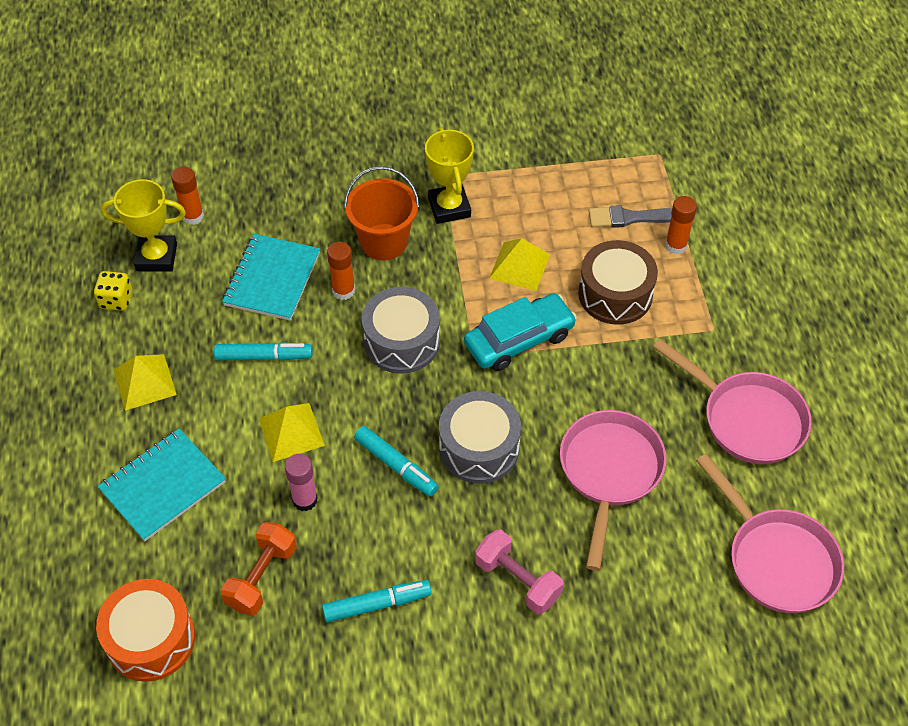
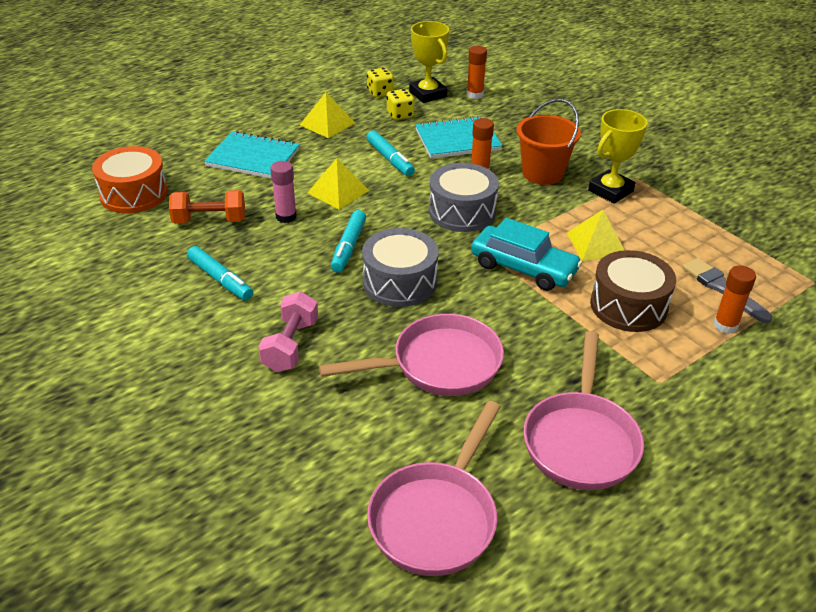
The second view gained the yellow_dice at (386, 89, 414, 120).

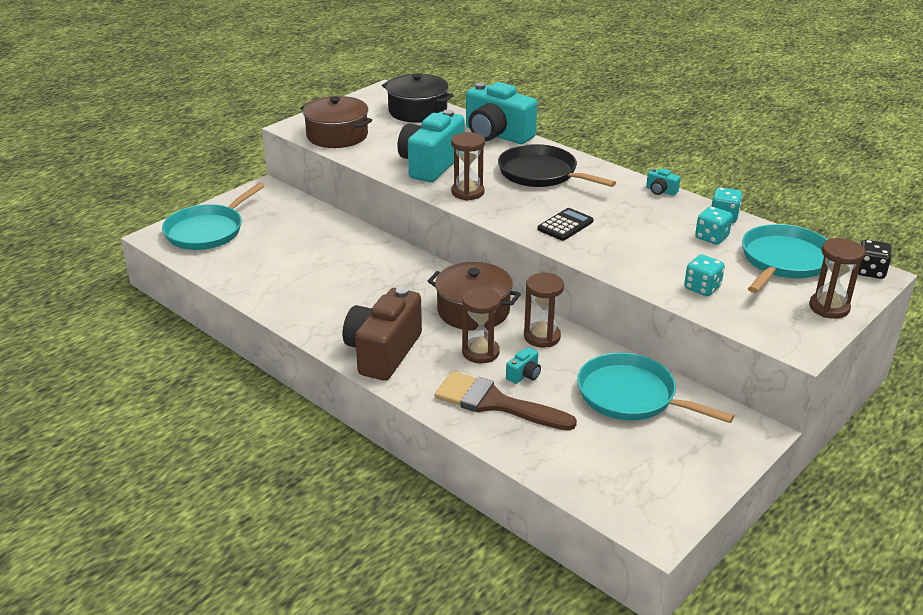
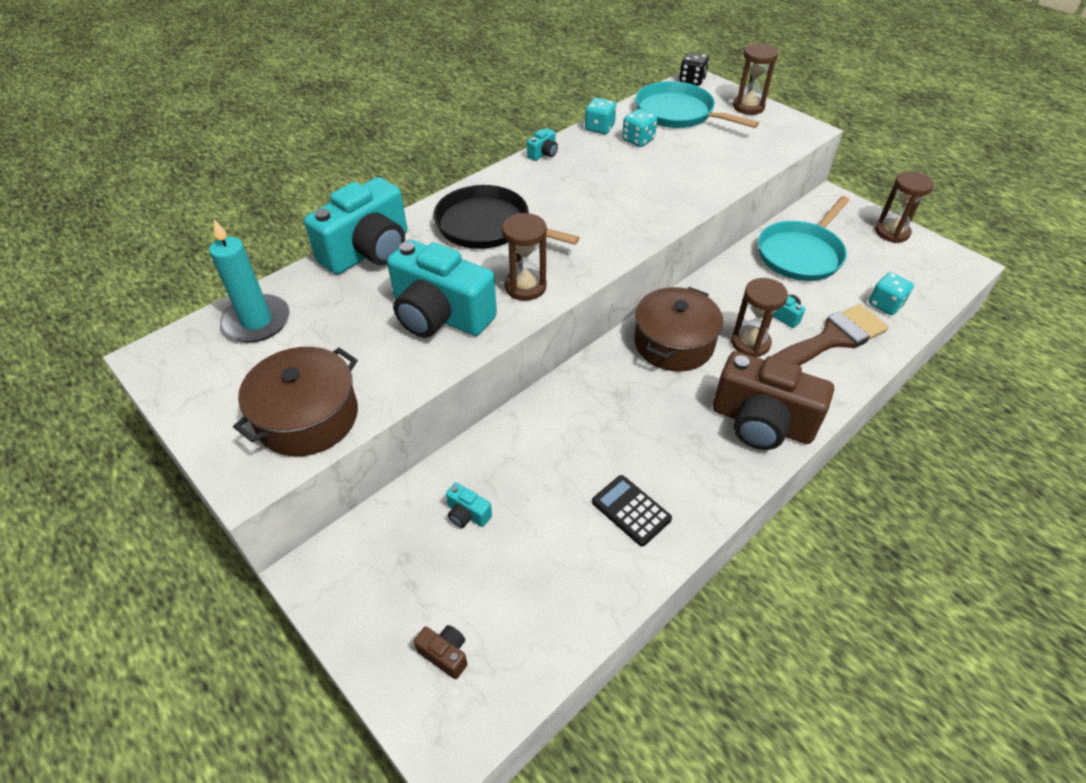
Where the black_cooking_pot stood at (382, 73, 454, 123), the turquoise_pillar_candle came to stand at (209, 219, 289, 342). Where the turquoise_frying_pan stood at (162, 183, 264, 250), the russet_camera came to stand at (414, 625, 467, 679). The black_frying_pan at (498, 144, 616, 187) ended up facing another way, 75 degrees clockwise from before. The second view gained the turquoise_camera at (446, 483, 492, 528). The black_pocket_calculator ended up elsewhere, having gone from (537, 208, 593, 241) to (592, 475, 672, 546). The russet_paintbrush at (435, 371, 577, 431) ended up facing another way, 150 degrees counterclockwise from before. The turquoise_dice ended up elsewhere, having gone from (684, 255, 725, 296) to (869, 272, 914, 315). The russet_sandglass ended up elsewhere, having gone from (524, 273, 564, 348) to (875, 171, 934, 243).

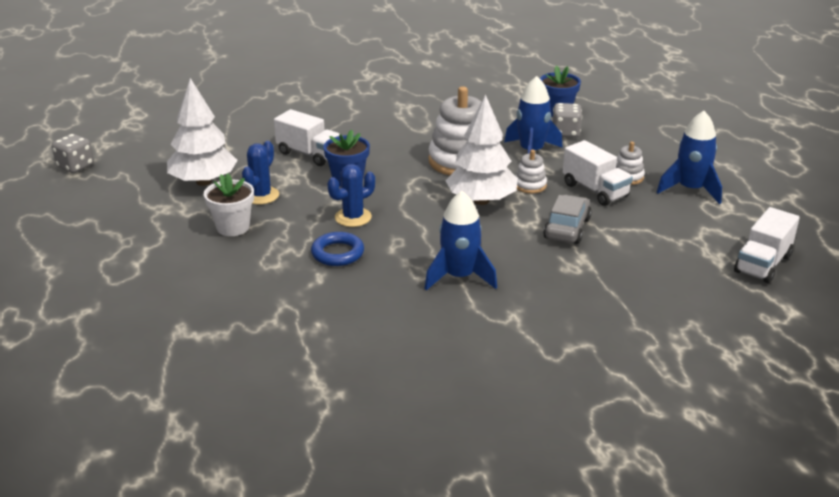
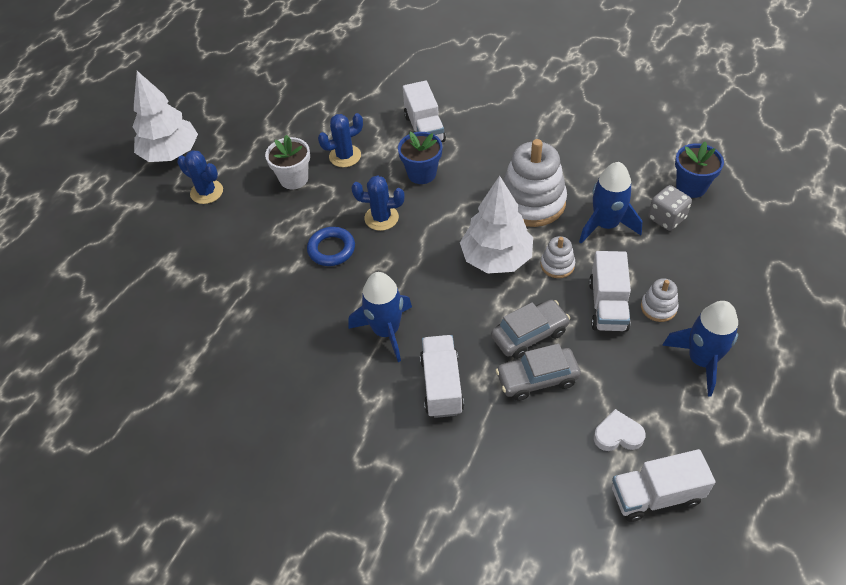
The pure_white_fir_tree ended up elsewhere, having gone from (167, 78, 238, 186) to (133, 71, 198, 162). The second view gained the cobalt_prickly_plant at (177, 150, 223, 204). The second view gained the pure_white_toy_truck at (420, 335, 464, 418). The second view gained the gray_car at (496, 343, 581, 401). The second view gained the pure_white_heart_shape at (594, 409, 645, 451). The second view lost the gray_dice at (52, 134, 94, 173).

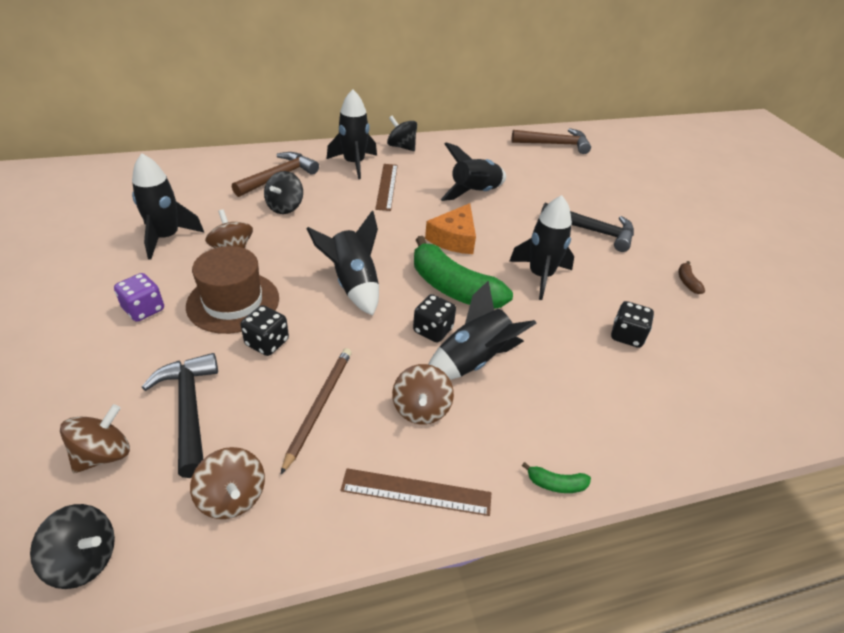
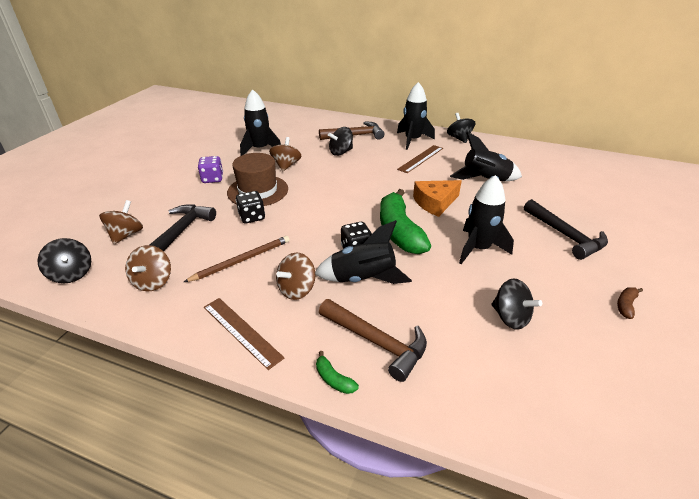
The russet_spinning_top at (60, 404, 130, 473) ended up facing another way, 60 degrees counterclockwise from before. The russet_carpenter's_hammer ended up elsewhere, having gone from (512, 128, 591, 154) to (319, 299, 427, 382). Where the black_dice stood at (611, 301, 654, 348), the black_spinning_top came to stand at (492, 278, 542, 330). The second view lost the black_rocket at (307, 211, 379, 316).

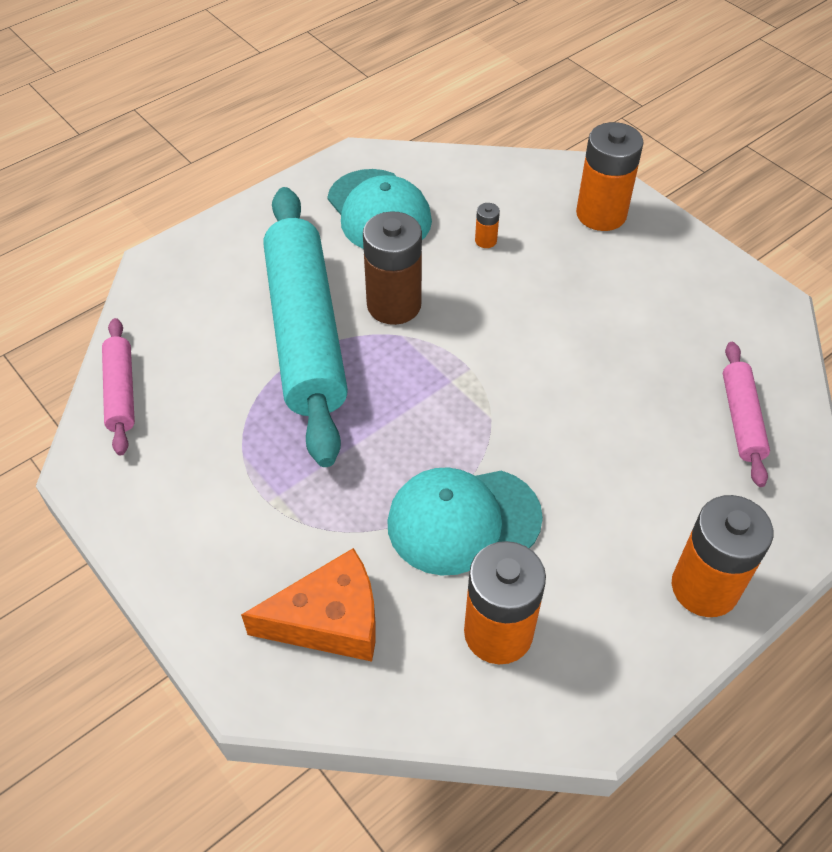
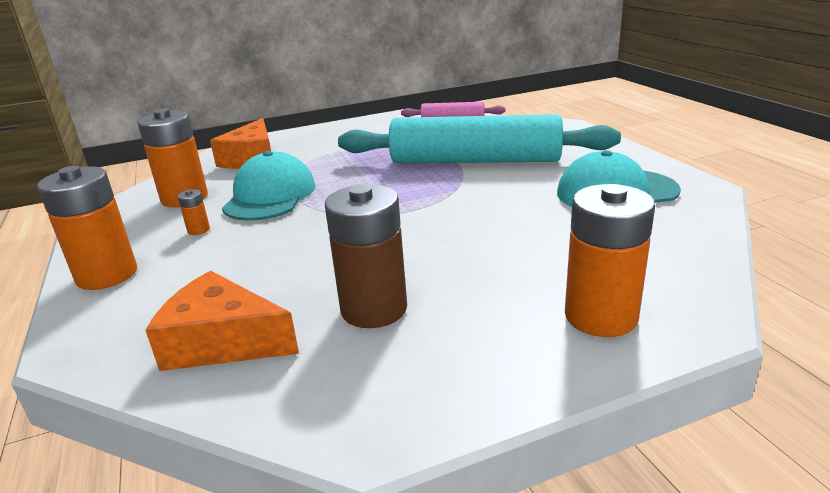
Where the rose-pink_pastry_roller stood at (723, 342, 770, 487), the orange_cheese came to stand at (145, 271, 299, 371). The orange_power_cell ended up elsewhere, having gone from (475, 203, 500, 248) to (178, 190, 210, 235). The russet_power_cell ended up elsewhere, having gone from (363, 211, 422, 325) to (325, 184, 407, 328).

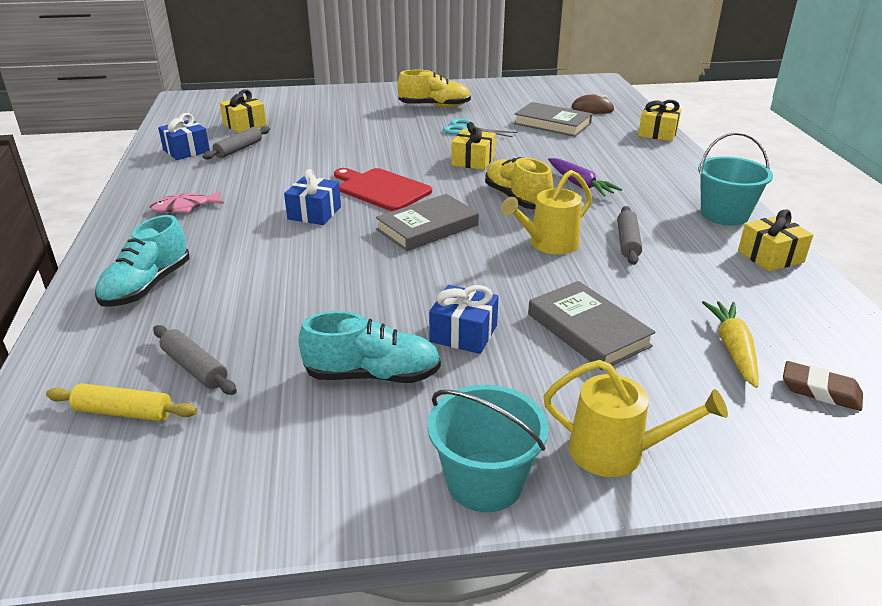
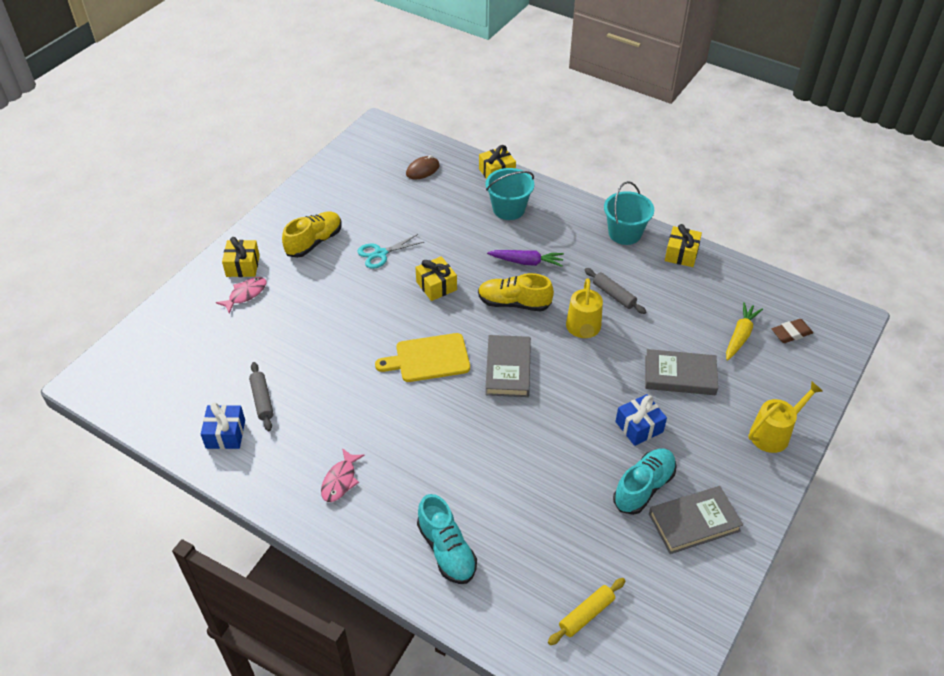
The second view gained the rose-pink_fish at (216, 277, 267, 314). The yellow_gift ended up elsewhere, having gone from (220, 89, 267, 133) to (222, 237, 260, 277). What was the scarlet_bread_board at (334, 168, 432, 211) turned into the yellow_bread_board at (375, 333, 470, 382). The turquoise_pail ended up elsewhere, having gone from (428, 385, 549, 512) to (486, 168, 534, 220). The gray_book ended up elsewhere, having gone from (514, 102, 592, 137) to (649, 486, 743, 554). The yellow_toy_carrot at (702, 301, 759, 388) ended up facing another way, 75 degrees clockwise from before. The second view lost the gray_pastry_roller at (153, 325, 237, 395). The second view lost the cobalt_gift at (284, 169, 341, 225).

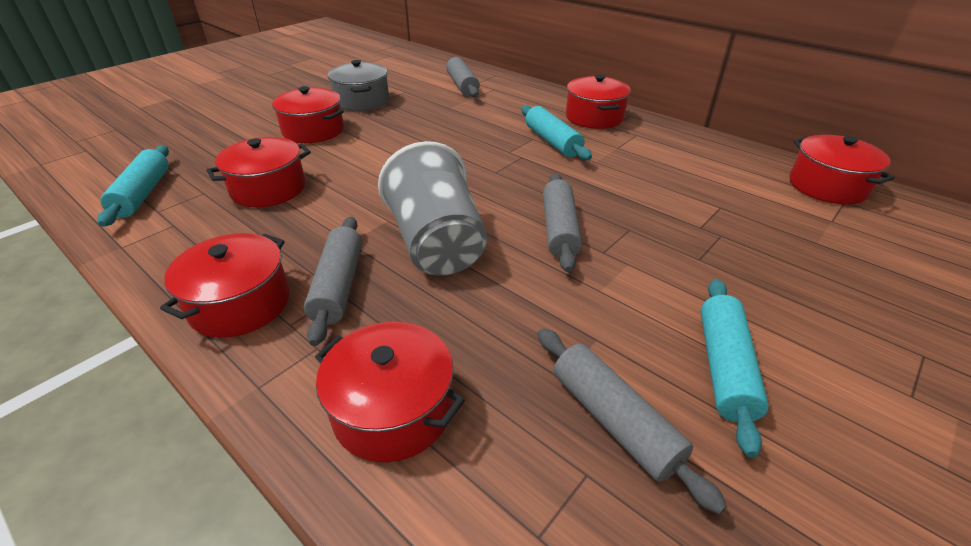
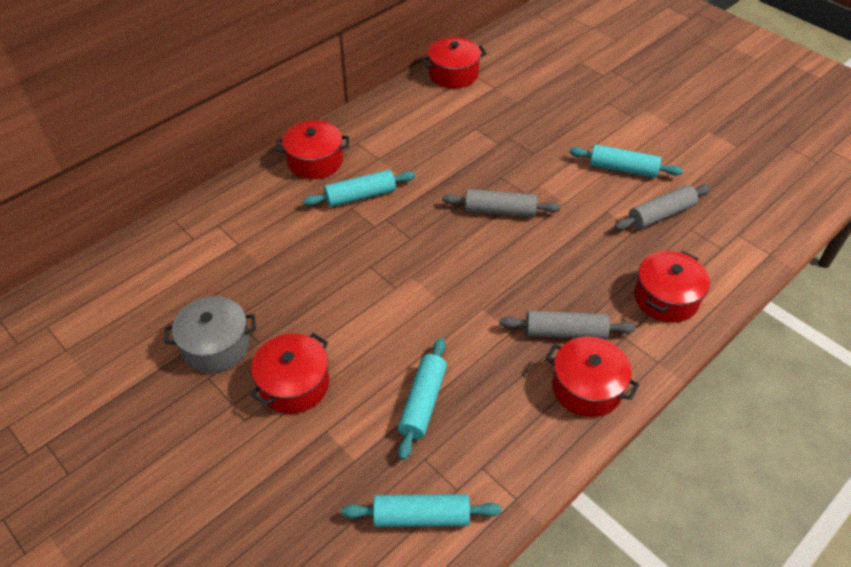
Where the scarlet_cooking_pot stood at (206, 137, 311, 207), the turquoise_pastry_roller came to stand at (398, 338, 447, 460). The second view lost the gray_beaker at (378, 141, 487, 276). The second view lost the gray_pastry_roller at (446, 57, 480, 97).

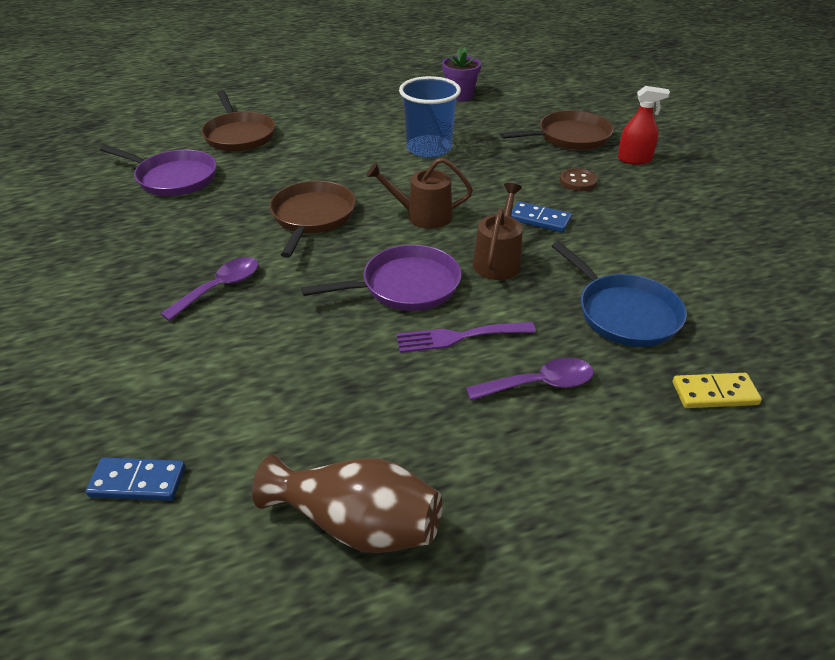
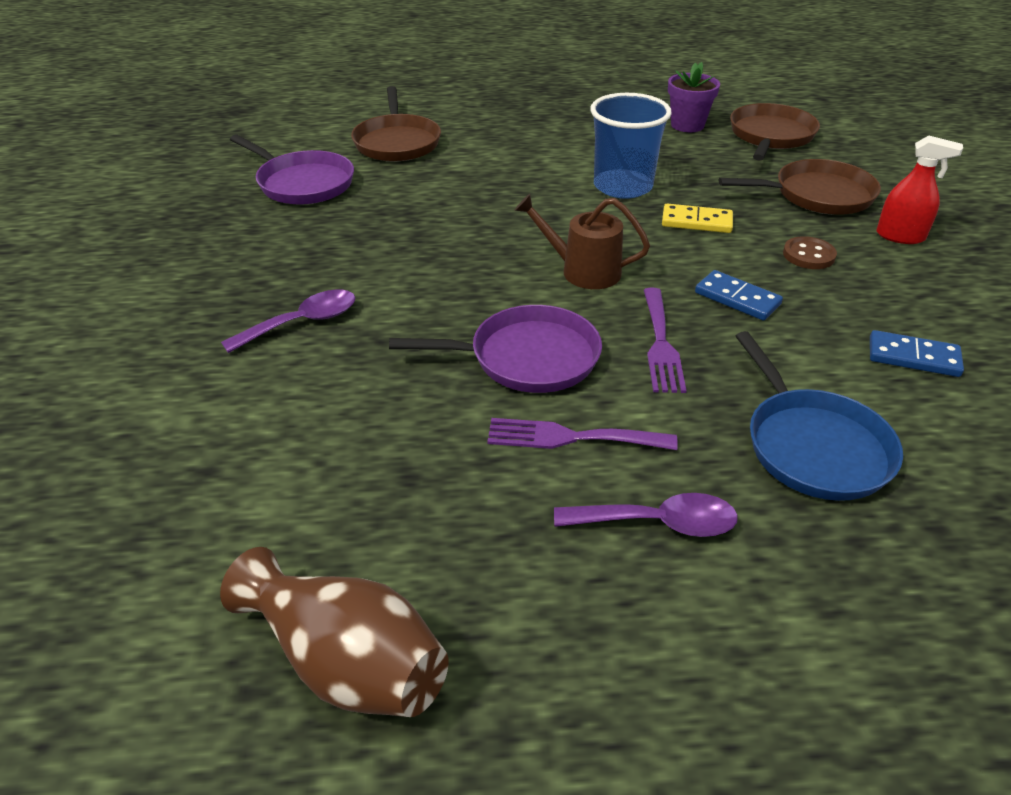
Where the russet_sprinkling_can stood at (473, 183, 523, 280), the purple_dinner_fork came to stand at (644, 288, 687, 393). The yellow_domino ended up elsewhere, having gone from (673, 373, 762, 408) to (662, 204, 733, 233). The russet_frying_pan ended up elsewhere, having gone from (269, 181, 356, 258) to (730, 103, 820, 161). The cobalt_domino ended up elsewhere, having gone from (86, 458, 185, 501) to (870, 330, 964, 377).

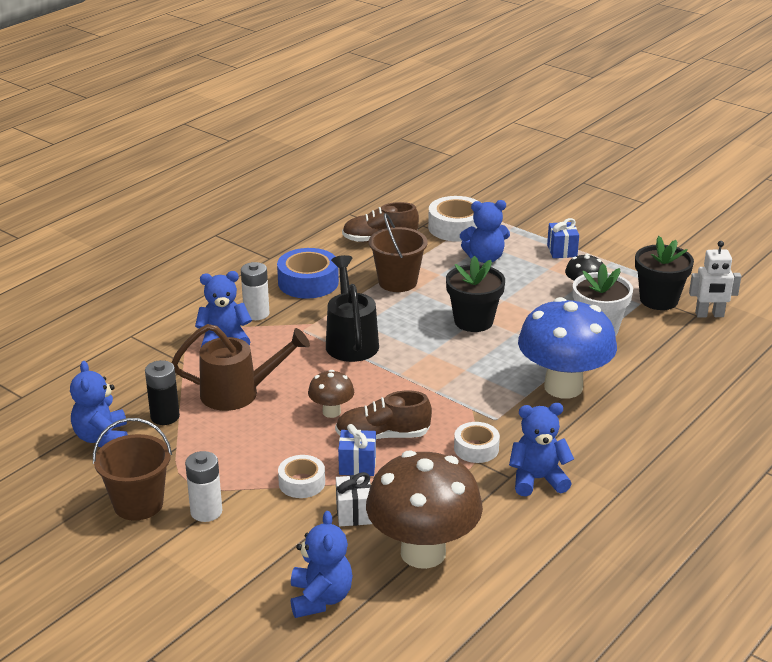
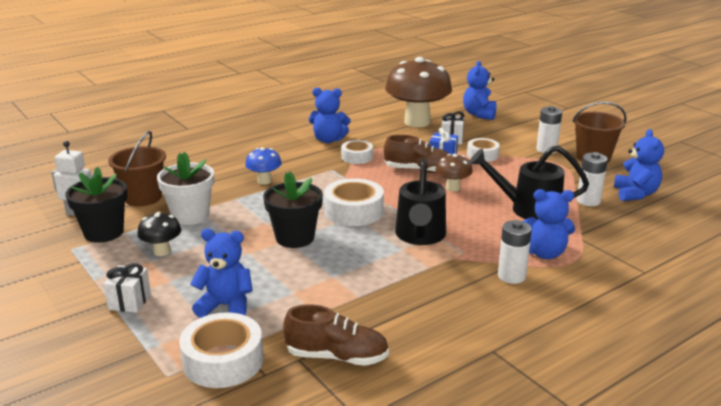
What was the cobalt_gift at (547, 218, 579, 258) turned into the pure_white_gift at (104, 263, 151, 313). The russet_pail ended up elsewhere, having gone from (369, 213, 428, 292) to (108, 131, 166, 206). The size of the cobalt_fungus at (518, 297, 617, 398) changed by a factor of 0.46. The second view gained the pure_white_sticky_tape at (324, 178, 384, 226). What was the russet_sprinkling_can at (171, 324, 310, 411) turned into the black_sprinkling_can at (469, 146, 589, 220). What was the black_power_cell at (145, 360, 180, 425) turned into the pure_white_power_cell at (577, 152, 608, 206). The second view lost the cobalt_sticky_tape at (277, 248, 339, 299).

